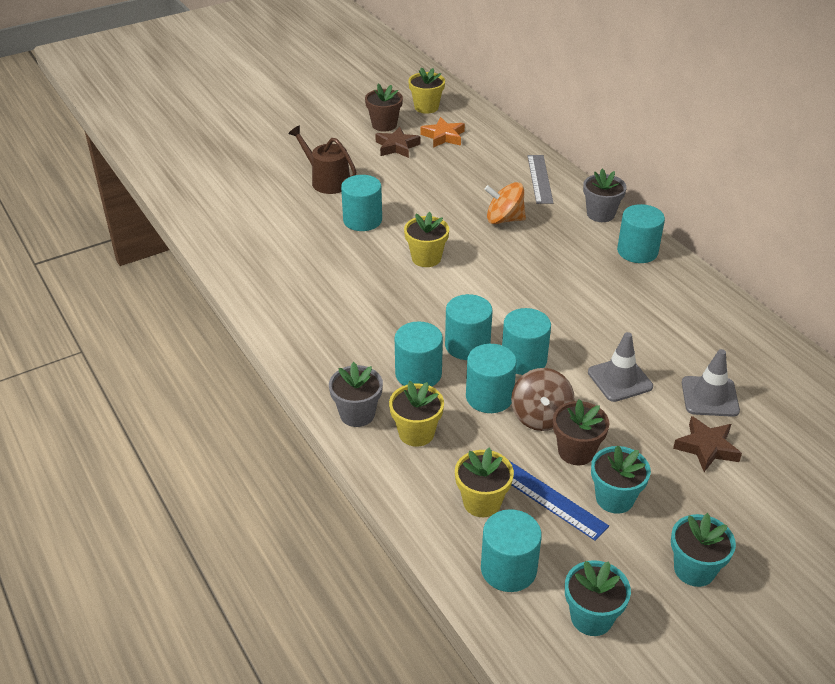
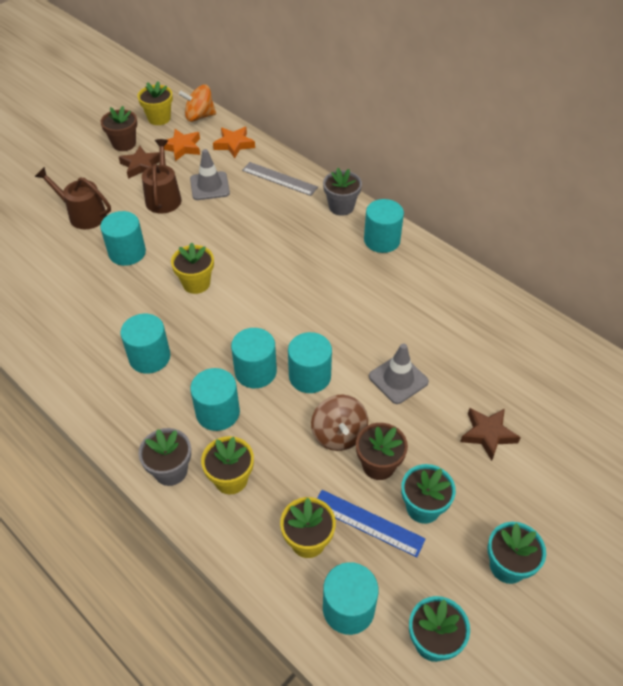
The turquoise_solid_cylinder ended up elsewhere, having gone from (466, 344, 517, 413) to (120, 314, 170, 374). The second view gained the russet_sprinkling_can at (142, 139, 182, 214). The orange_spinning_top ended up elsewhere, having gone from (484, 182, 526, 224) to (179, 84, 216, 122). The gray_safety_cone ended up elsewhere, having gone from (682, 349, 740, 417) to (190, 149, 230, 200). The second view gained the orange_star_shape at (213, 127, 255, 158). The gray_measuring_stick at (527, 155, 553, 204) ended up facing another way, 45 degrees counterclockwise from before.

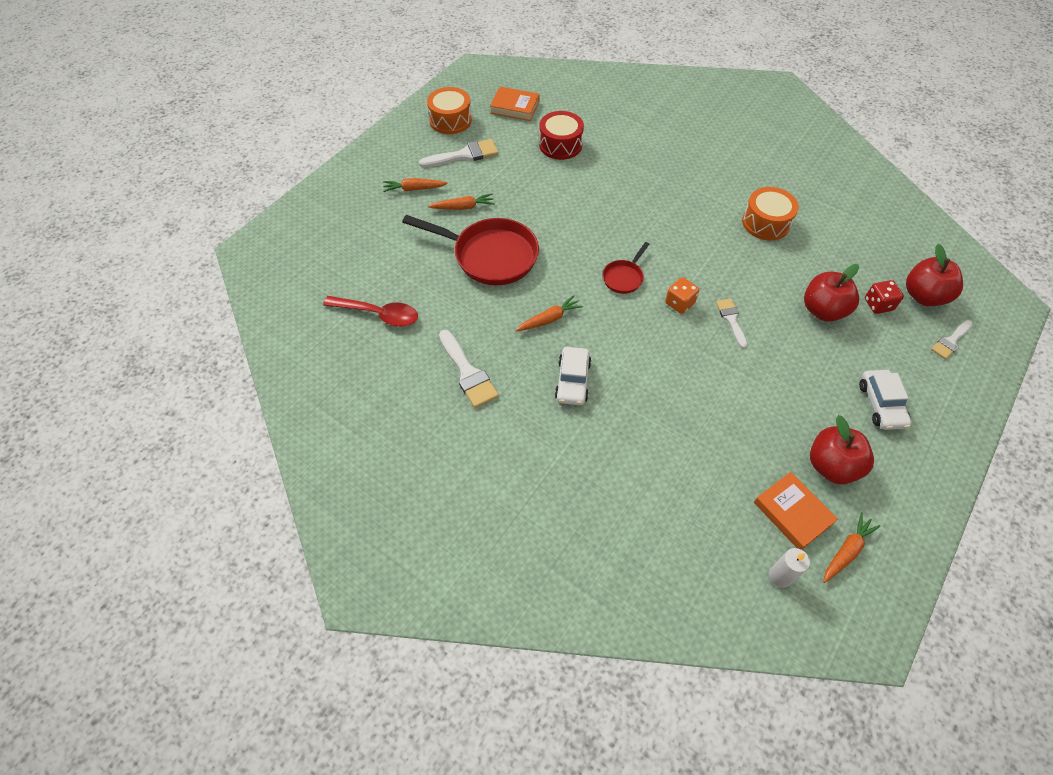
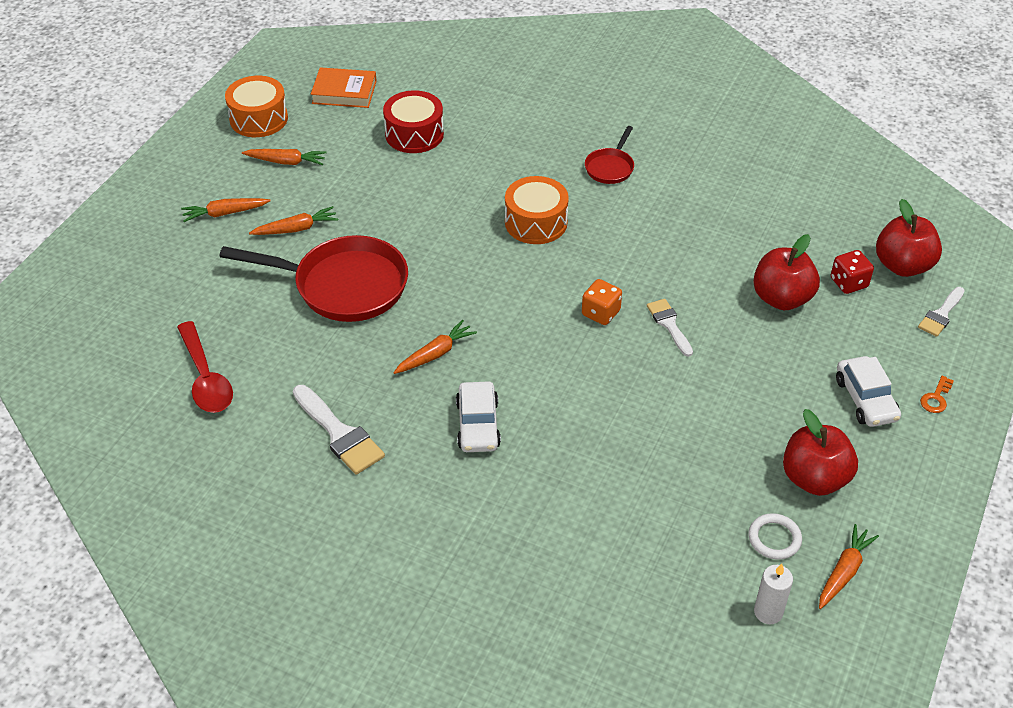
The scarlet_teaspoon at (323, 296, 418, 327) ended up facing another way, 60 degrees clockwise from before. Where the pure_white_paintbrush stood at (419, 139, 499, 167), the orange_toy_carrot came to stand at (242, 149, 326, 165). The orange_snare_drum ended up elsewhere, having gone from (742, 187, 799, 241) to (505, 176, 569, 244). The scarlet_frying_pan ended up elsewhere, having gone from (602, 242, 649, 294) to (585, 126, 634, 184). Where the orange_book stood at (754, 472, 838, 550), the pure_white_hoop came to stand at (749, 513, 802, 560). The second view gained the orange_latchkey at (920, 376, 954, 413).

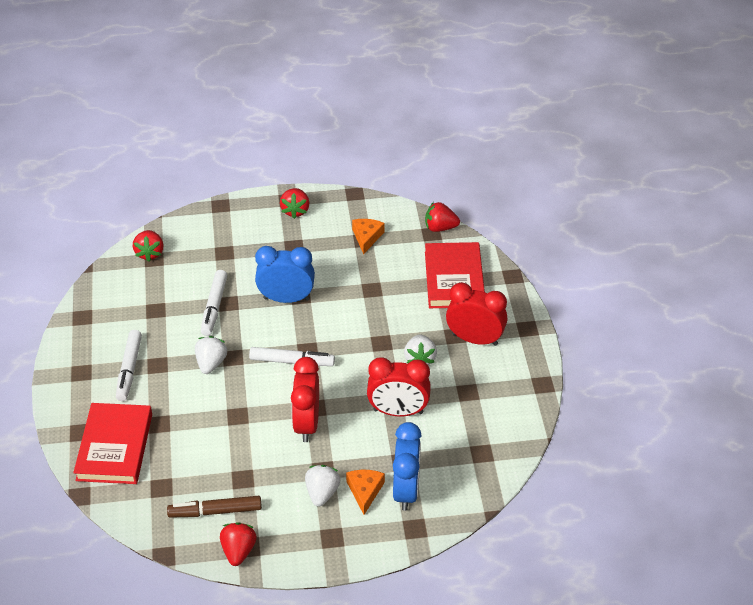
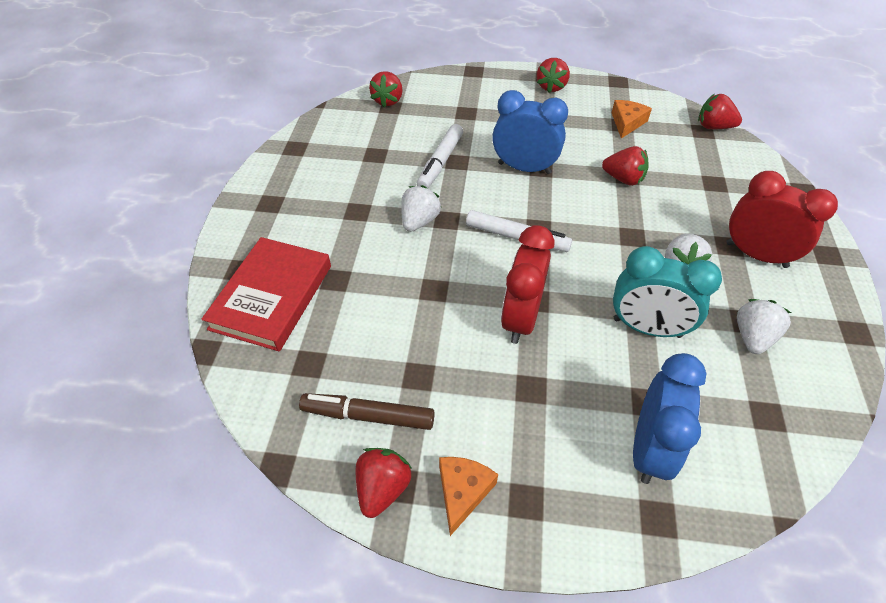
The orange_cheese ended up elsewhere, having gone from (346, 470, 385, 515) to (439, 457, 498, 536). The second view gained the scarlet_toy_strawberry at (602, 146, 649, 186). What was the scarlet_bedside_clock at (367, 357, 431, 416) turned into the turquoise_bedside_clock at (613, 246, 722, 338). The pure_white_toy_strawberry ended up elsewhere, having gone from (305, 465, 340, 507) to (737, 299, 791, 354). The second view lost the pure_white_marker at (116, 330, 142, 401). The second view lost the scarlet_book at (425, 242, 485, 308).

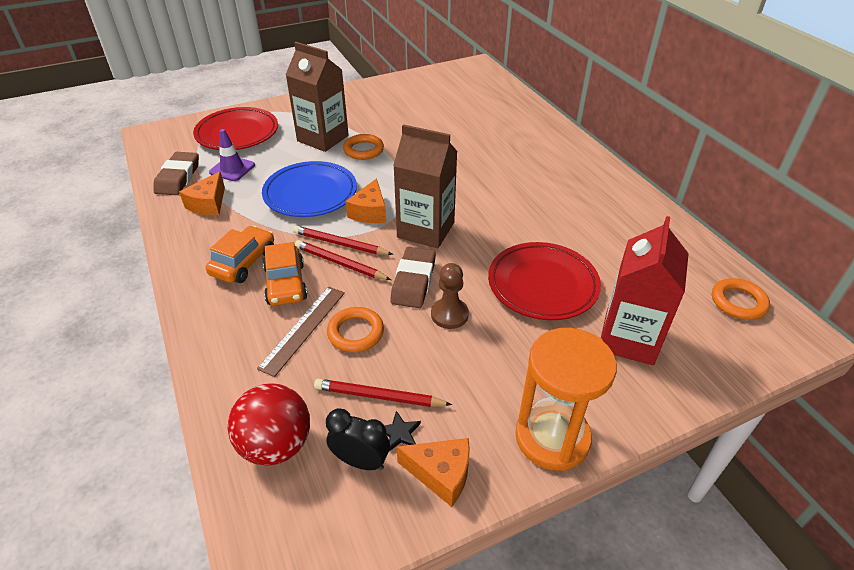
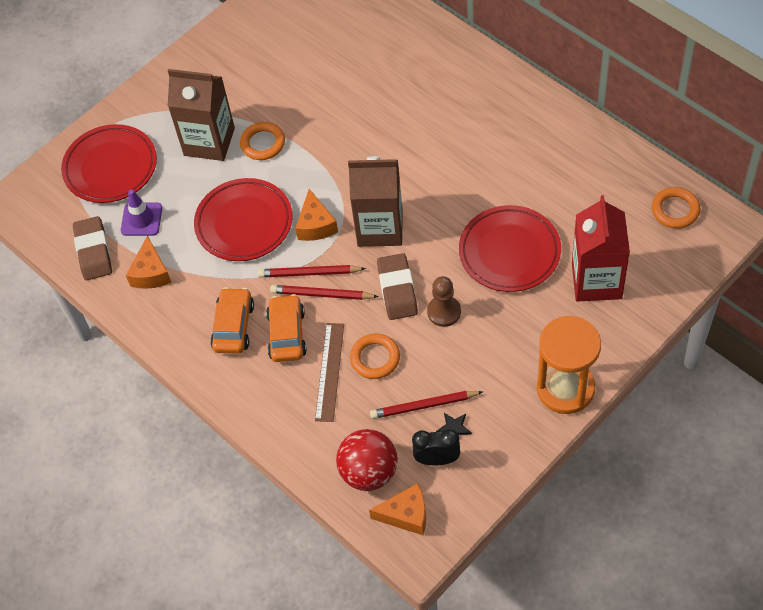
What was the cobalt_dinner_plate at (262, 161, 357, 217) turned into the scarlet_dinner_plate at (194, 178, 293, 261). The orange_car at (263, 242, 307, 306) ended up facing another way, 150 degrees counterclockwise from before. The orange_cheese ended up elsewhere, having gone from (397, 438, 470, 507) to (369, 483, 426, 535).

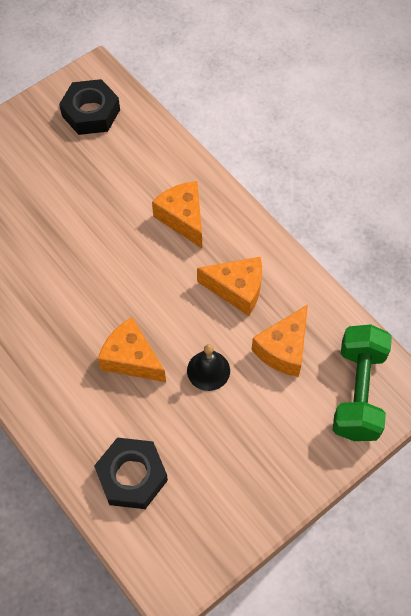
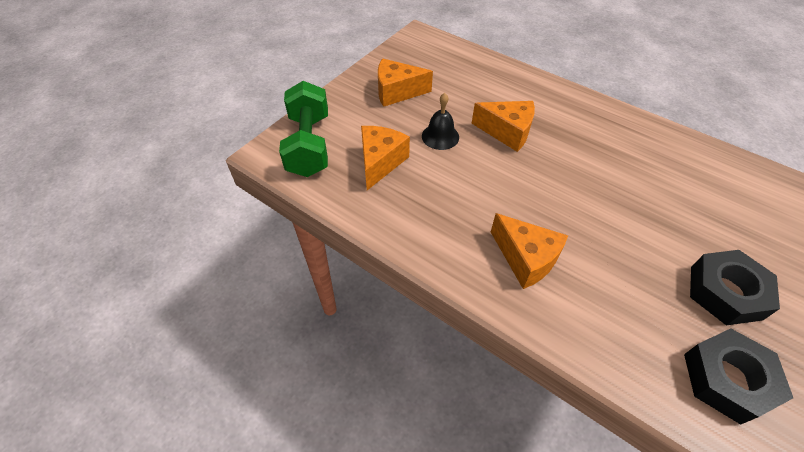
The orange_cheese ended up elsewhere, having gone from (197, 257, 262, 316) to (378, 59, 433, 107). The black_nut ended up elsewhere, having gone from (94, 438, 168, 509) to (690, 250, 780, 325).

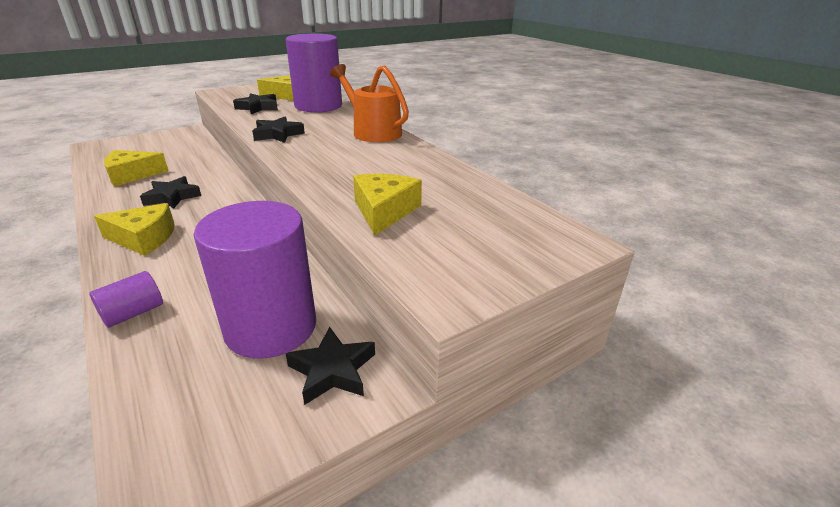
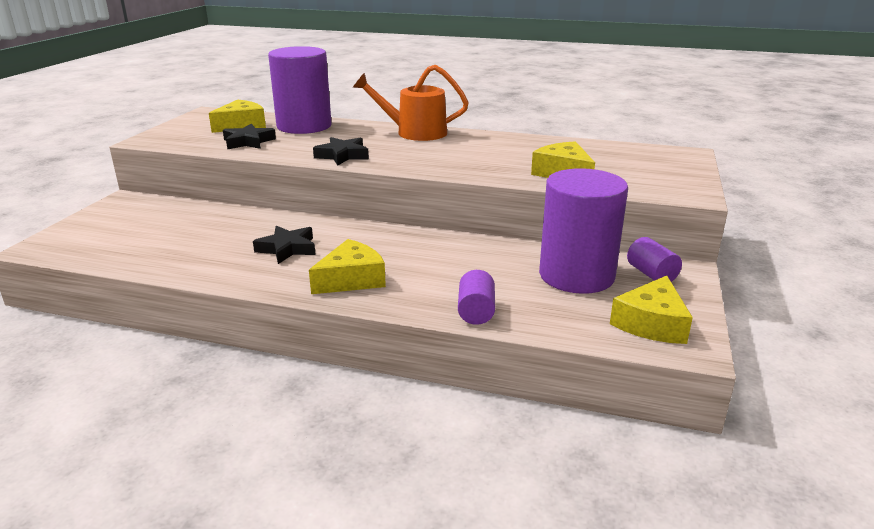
The yellow_cheese ended up elsewhere, having gone from (104, 150, 168, 187) to (610, 276, 693, 344). Where the black_star_shape stood at (286, 327, 375, 405), the purple_solid_cylinder came to stand at (627, 237, 682, 282).

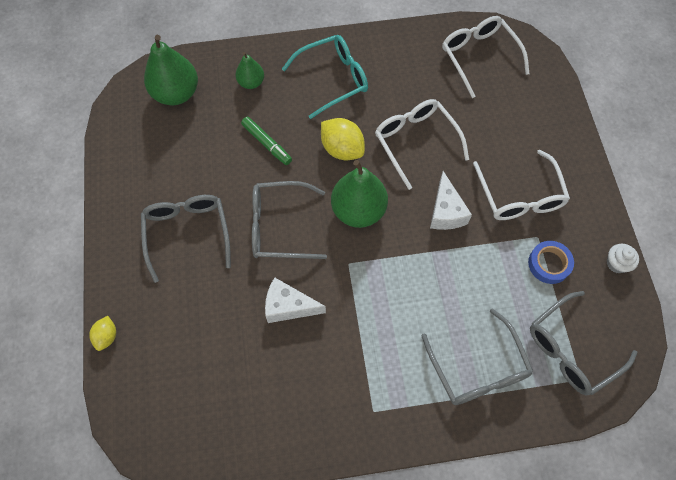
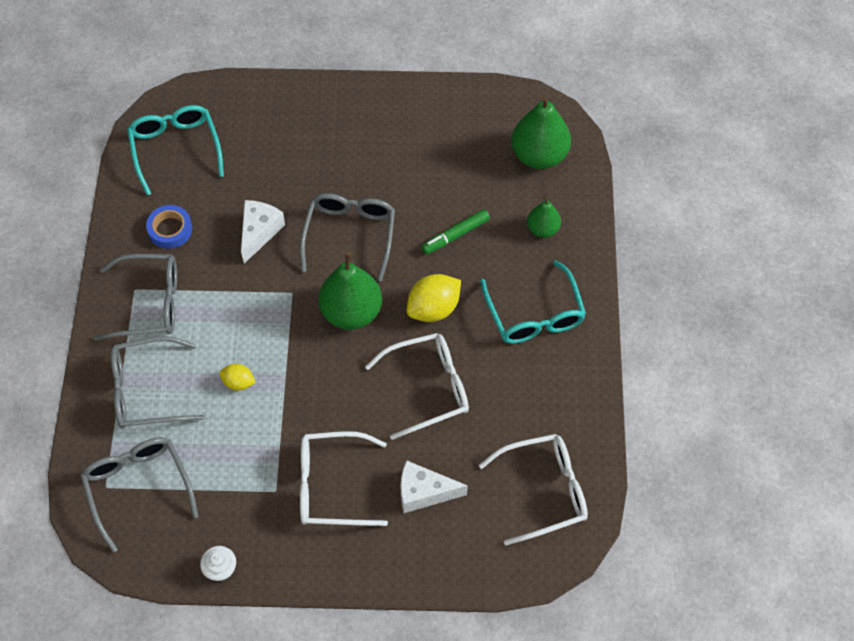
The gray_glasses ended up elsewhere, having gone from (141, 195, 231, 283) to (94, 254, 177, 341). The second view gained the turquoise_glasses at (127, 105, 224, 195). The cobalt_sticky_tape ended up elsewhere, having gone from (528, 241, 574, 284) to (146, 205, 192, 249). The yellow_lemon ended up elsewhere, having gone from (89, 316, 116, 351) to (219, 364, 256, 391). The pure_white_cheese ended up elsewhere, having gone from (430, 171, 472, 230) to (400, 460, 468, 513).

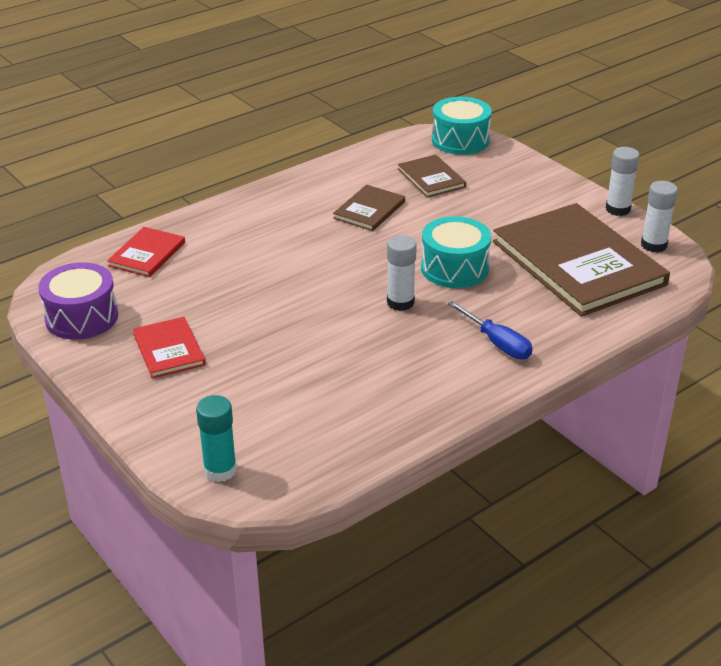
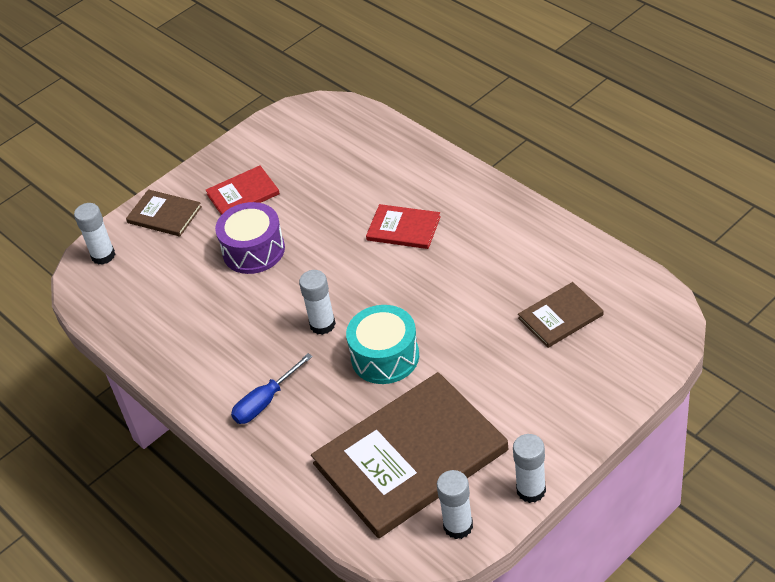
What was the turquoise_glue_stick at (196, 395, 237, 482) turned into the pure_white_glue_stick at (74, 203, 115, 265). The russet_book ended up elsewhere, having gone from (333, 185, 405, 231) to (126, 189, 202, 236). The purple_snare_drum ended up elsewhere, having gone from (38, 262, 118, 340) to (215, 202, 285, 274). The scarlet_book ended up elsewhere, having gone from (107, 227, 185, 277) to (366, 204, 441, 249). The second view lost the turquoise_snare_drum at (432, 97, 492, 155).

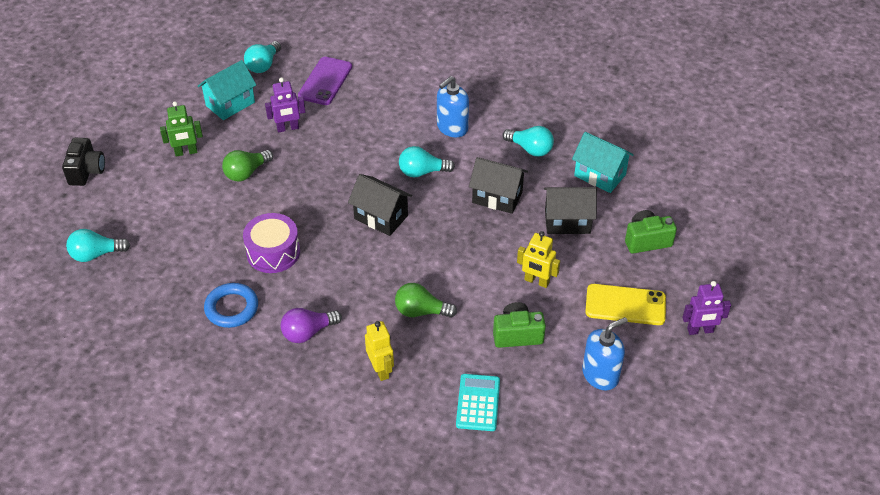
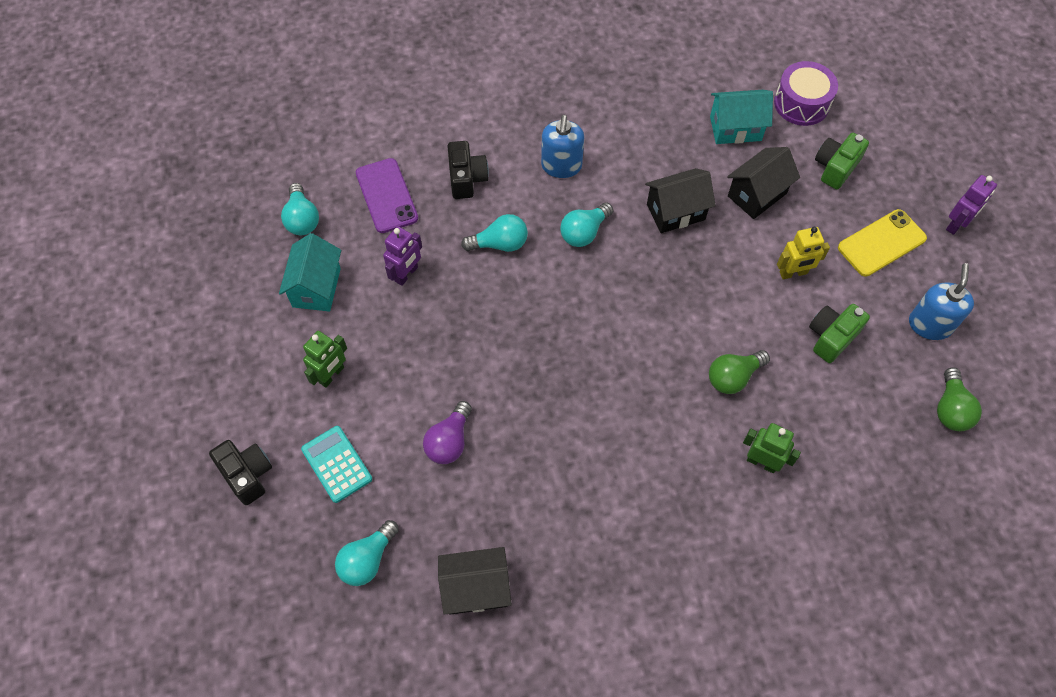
The turquoise_pocket_calculator ended up elsewhere, having gone from (456, 374, 500, 431) to (301, 426, 372, 503). The purple_lightbulb ended up elsewhere, having gone from (281, 308, 342, 343) to (423, 401, 472, 464). The black_cottage ended up elsewhere, having gone from (348, 174, 412, 236) to (438, 547, 512, 615). The second view gained the black_camera at (447, 141, 489, 199). The turquoise_lightbulb ended up elsewhere, having gone from (503, 126, 554, 157) to (461, 214, 528, 252). What was the yellow_toy_robot at (365, 321, 394, 381) turned into the green_toy_robot at (743, 423, 801, 473). The purple_snare_drum ended up elsewhere, having gone from (243, 213, 300, 273) to (774, 61, 838, 126). The green_lightbulb ended up elsewhere, having gone from (222, 150, 273, 181) to (937, 368, 982, 431). The second view lost the cobalt_hoop at (204, 283, 258, 328).

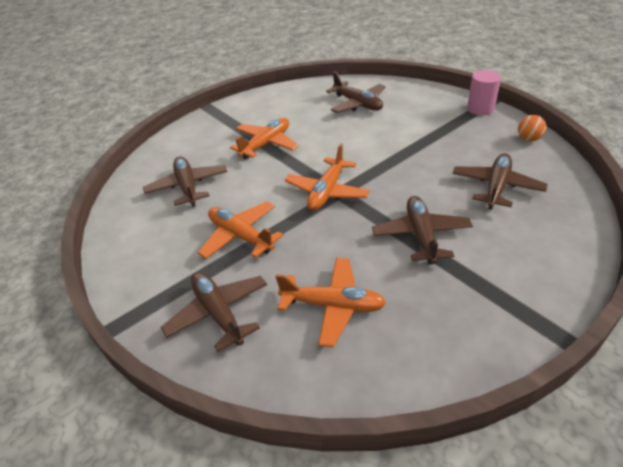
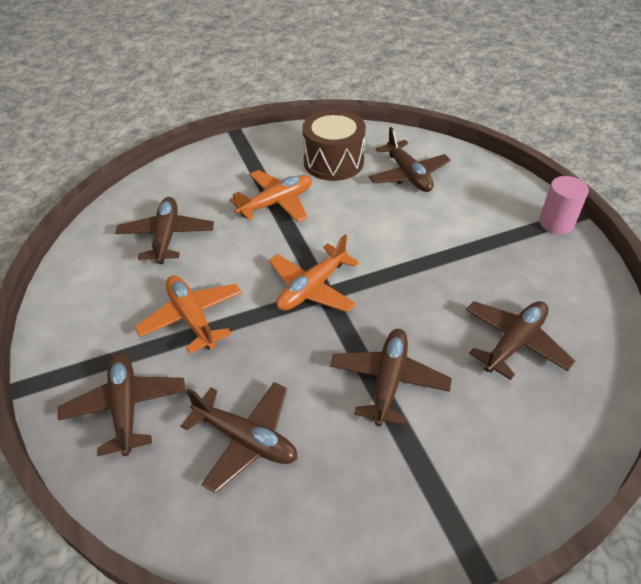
What was the orange_plane at (275, 258, 386, 347) turned into the russet_plane at (180, 382, 298, 493). The second view gained the russet_snare_drum at (302, 110, 366, 181). The second view lost the orange_play_ball at (518, 115, 546, 141).

